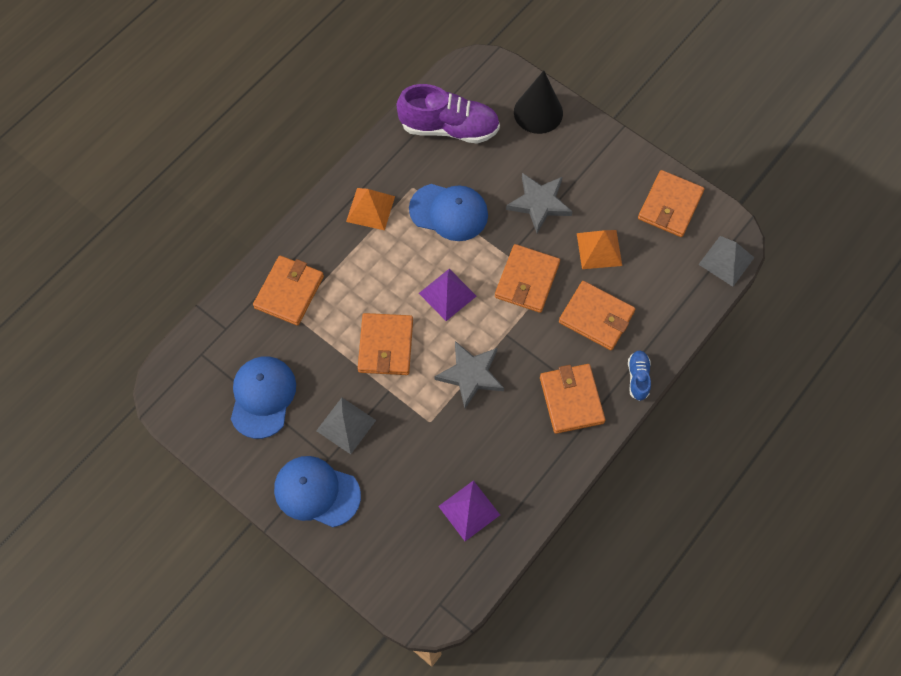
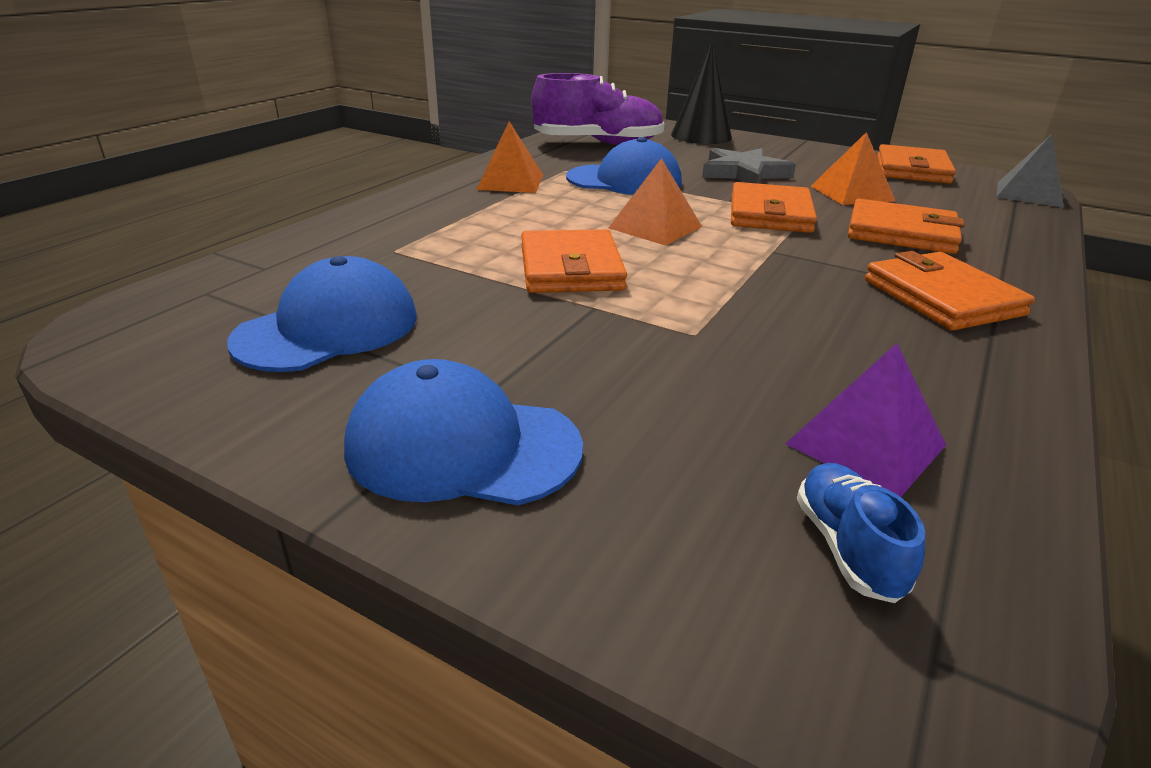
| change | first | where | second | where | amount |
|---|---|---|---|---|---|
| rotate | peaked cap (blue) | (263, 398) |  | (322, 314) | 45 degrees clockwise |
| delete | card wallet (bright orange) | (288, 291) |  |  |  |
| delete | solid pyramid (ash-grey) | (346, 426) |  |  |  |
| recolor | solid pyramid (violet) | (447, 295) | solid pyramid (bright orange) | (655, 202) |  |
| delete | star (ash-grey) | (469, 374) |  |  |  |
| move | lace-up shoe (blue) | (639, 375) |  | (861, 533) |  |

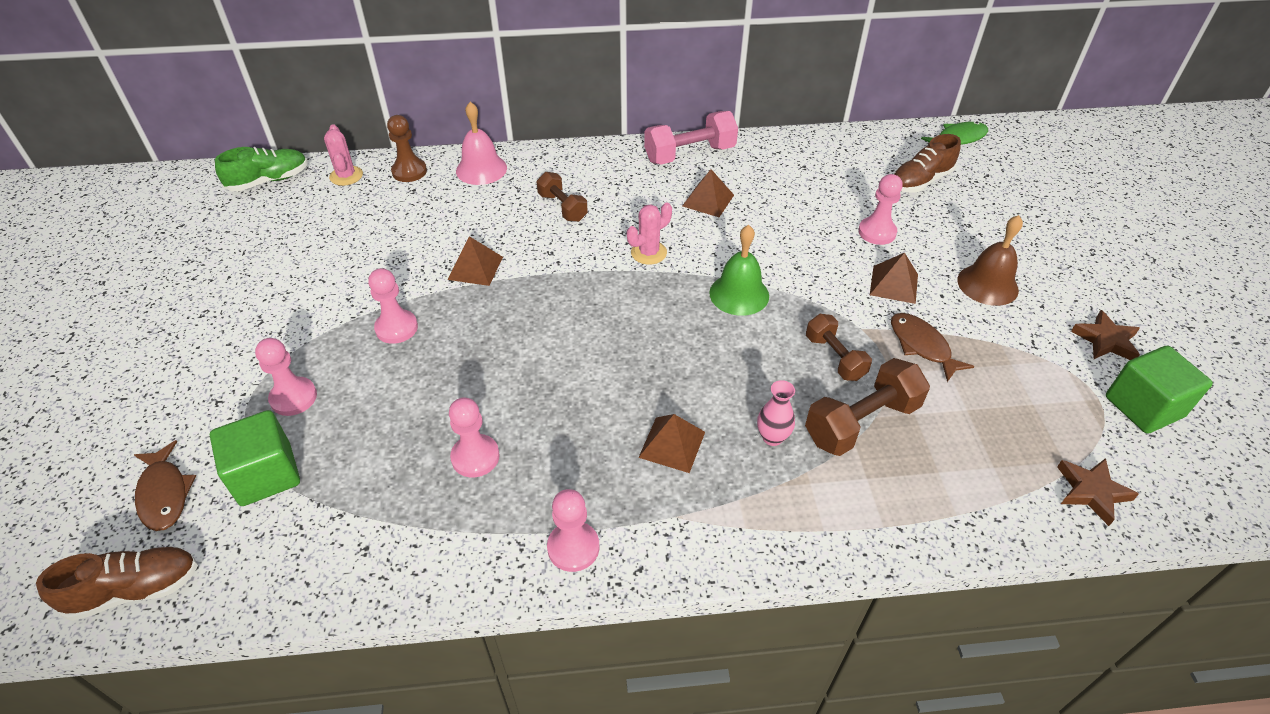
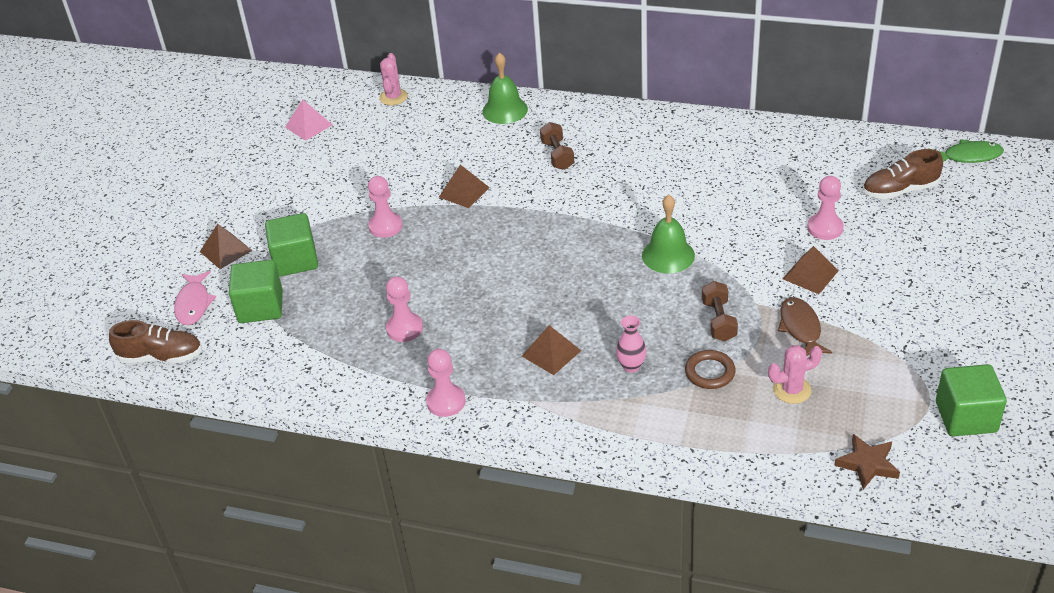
| change | first | where | second | where | amount |
|---|---|---|---|---|---|
| recolor | fish (brown) | (165, 485) | fish (rose-pink) | (195, 298) |  |
| delete | lace-up shoe (green) | (261, 169) |  |  |  |
| replace | pawn (rose-pink) | (286, 377) | solid cube (green) | (291, 245) |  |
| delete | pawn (brown) | (407, 148) |  |  |  |
| recolor | hand bell (rose-pink) | (481, 143) | hand bell (green) | (505, 88) |  |
| move | cactus (rose-pink) | (649, 233) |  | (795, 374) |  |
| delete | dumbbell (rose-pink) | (691, 138) |  |  |  |
| move | solid pyramid (brown) | (708, 193) |  | (226, 246) |  |
| replace | dumbbell (brown) | (867, 407) | ring (brown) | (710, 369) |  |
| delete | hand bell (brown) | (990, 260) |  |  |  |
| delete | star (brown) | (1105, 335) |  |  |  |
| insert |  |  | solid pyramid (rose-pink) | (308, 120) |  |

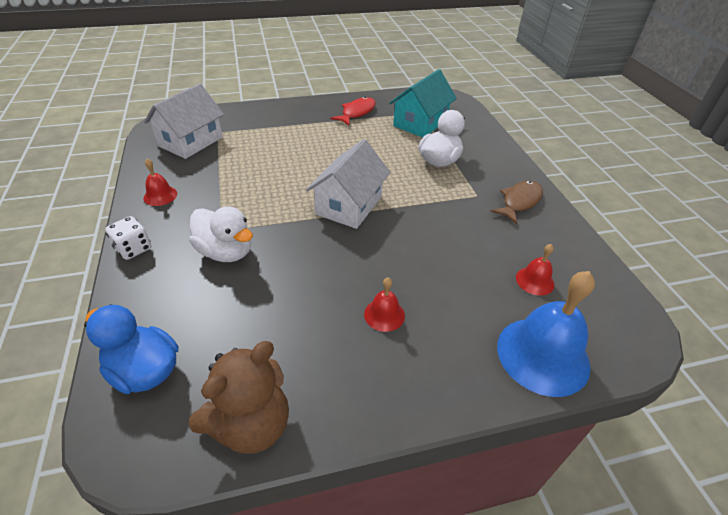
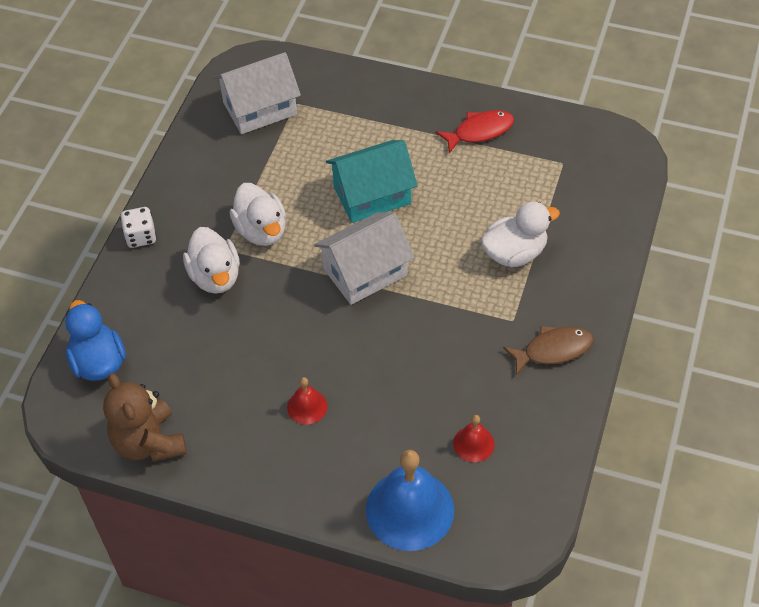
| change | first | where | second | where | amount |
|---|---|---|---|---|---|
| delete | hand bell (red) | (160, 182) |  |  |  |
| rotate | teddy bear (brown) | (239, 397) |  | (145, 417) | 75 degrees clockwise |
| move | cottage (aqua) | (423, 103) |  | (372, 181) |  |
| insert |  |  | duck (white) | (257, 214) |  |

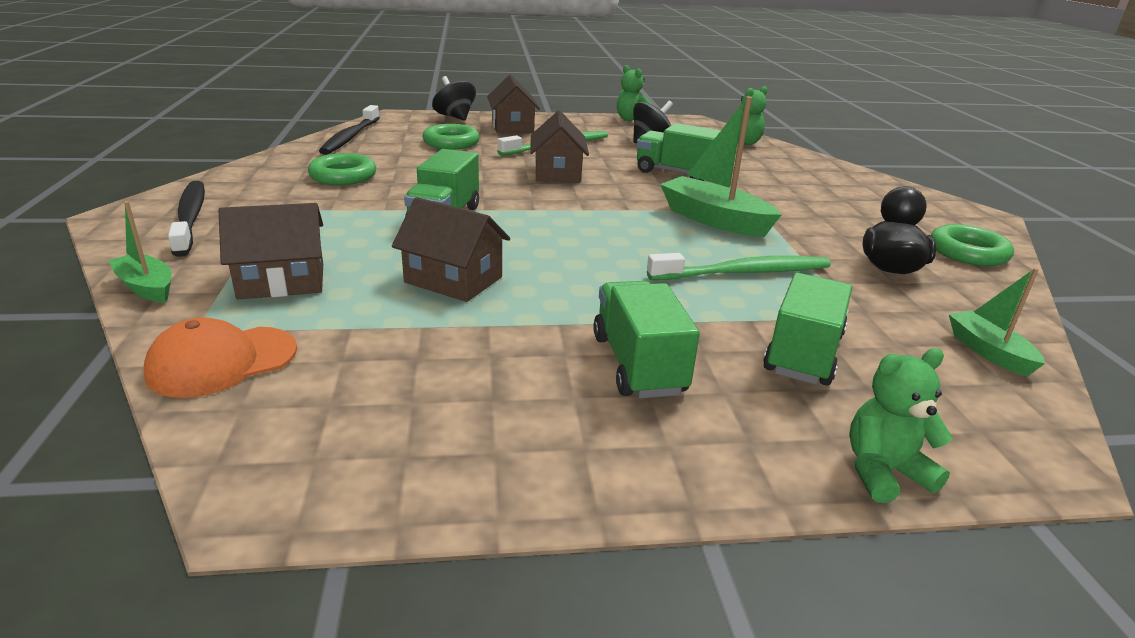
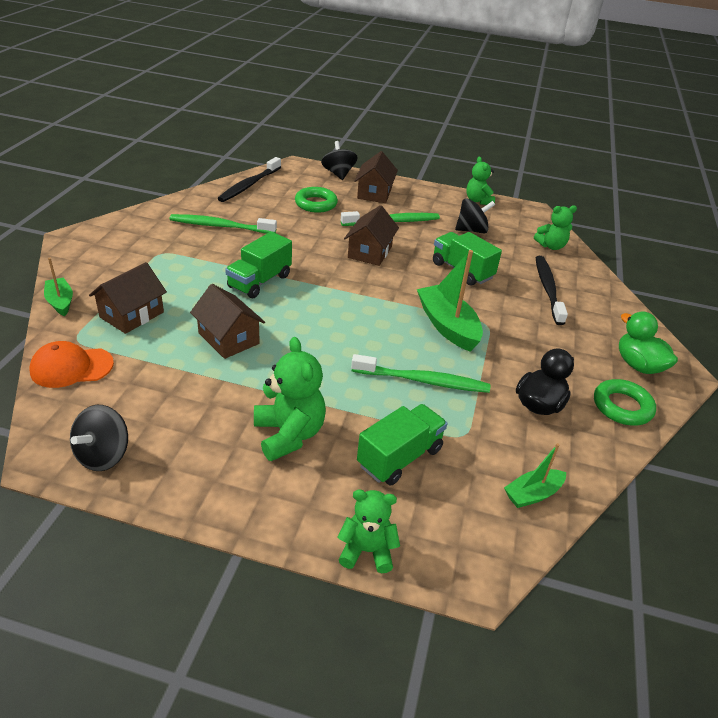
| change | first | where | second | where | amount |
|---|---|---|---|---|---|
| move | dental brush (ebony) | (186, 219) |  | (552, 290) |  |
| rotate | cottage (brown) | (270, 251) |  | (128, 298) | 60 degrees counterclockwise |
| replace | ring (green) | (342, 169) | dental brush (green) | (223, 224) |  |
| replace | toy truck (green) | (646, 339) | teddy bear (green) | (290, 399) |  |
| rotate | boat (green) | (997, 322) |  | (535, 475) | 120 degrees counterclockwise |
| insert |  |  | toy top (ebony) | (99, 438) |  |
| insert |  |  | duck (green) | (648, 342) |  |

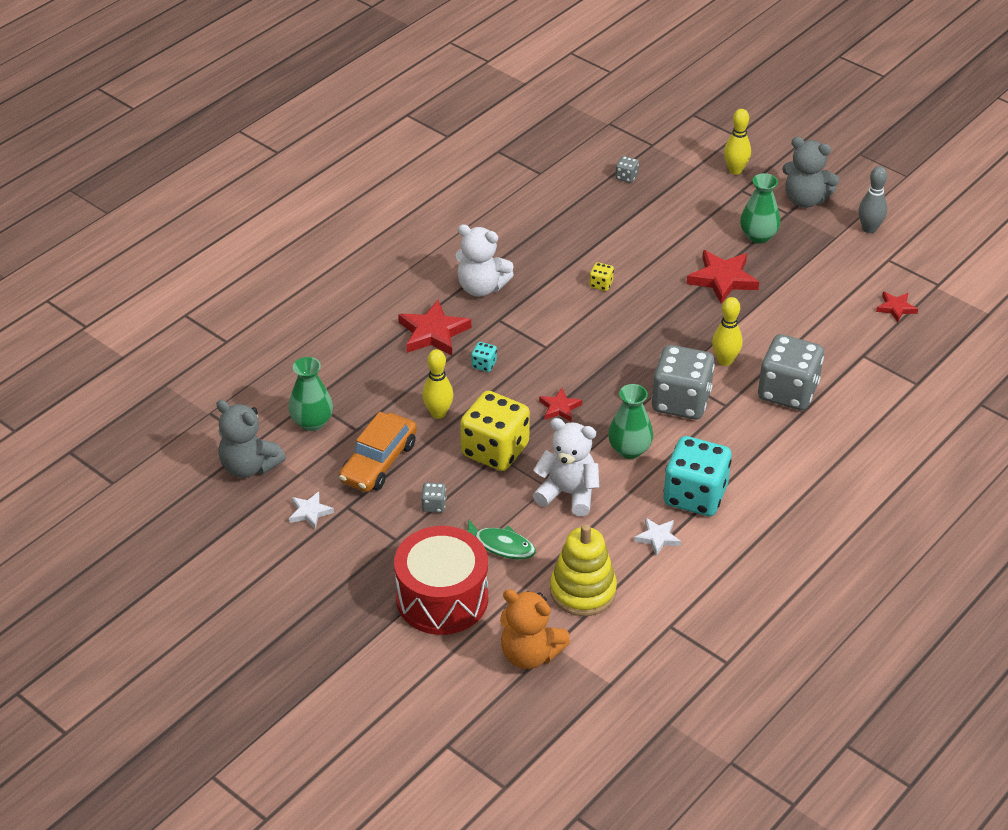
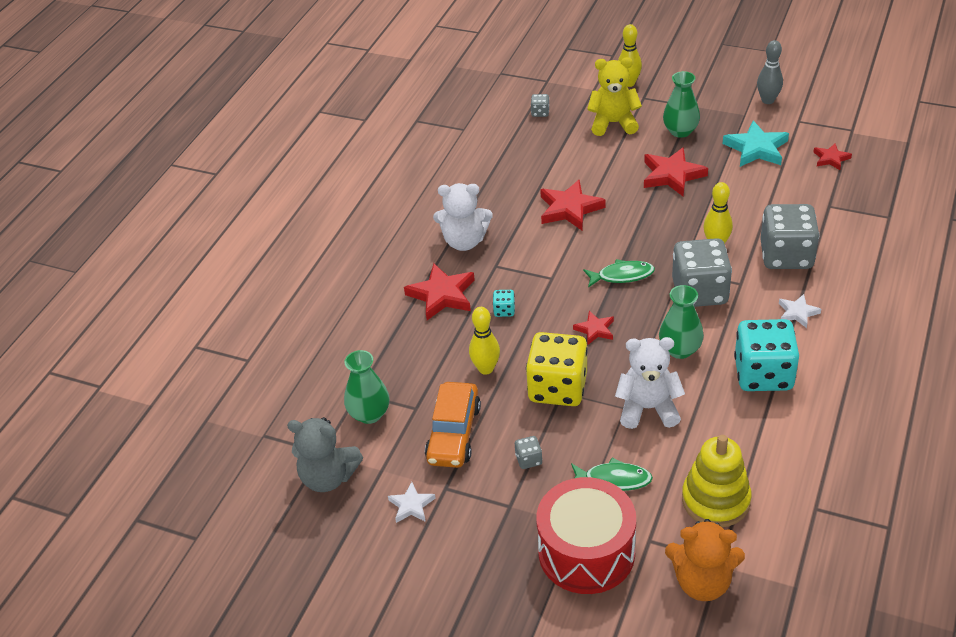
| change | first | where | second | where | amount |
|---|---|---|---|---|---|
| replace | die (yellow) | (601, 276) | star (red) | (573, 205) |  |
| move | star (white) | (657, 537) |  | (800, 311) |  |
| delete | teddy bear (ash-grey) | (810, 172) |  |  |  |
| insert |  |  | fish (green) | (619, 273) |  |
| insert |  |  | teddy bear (yellow) | (614, 96) |  |
| insert |  |  | star (aqua) | (756, 144) |  |

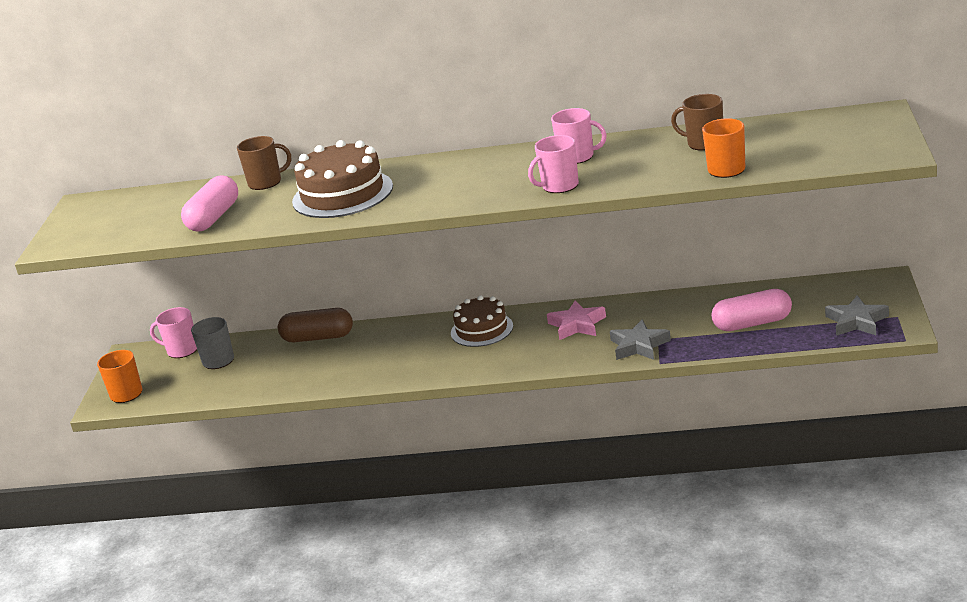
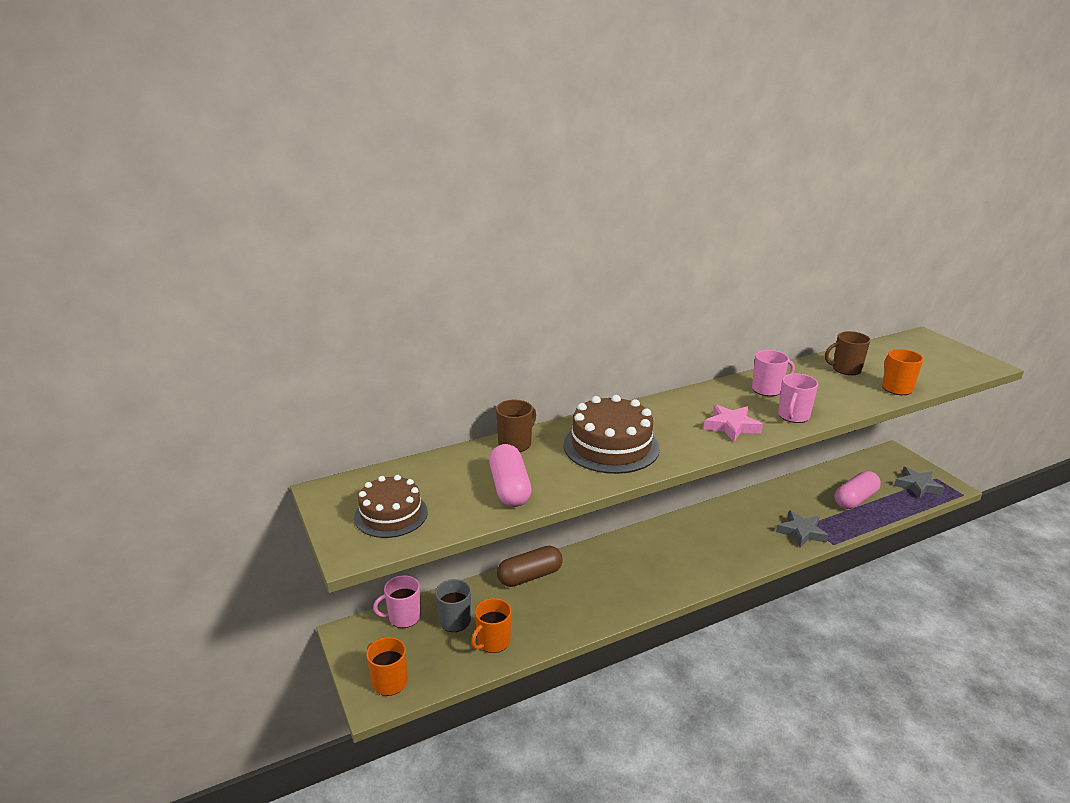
| change | first | where | second | where | amount |
|---|---|---|---|---|---|
| move | cake (brown) | (482, 321) |  | (391, 506) |  |
| move | star (rose-pink) | (576, 320) |  | (733, 423) |  |
| insert |  |  | mug (bright orange) | (491, 625) |  |

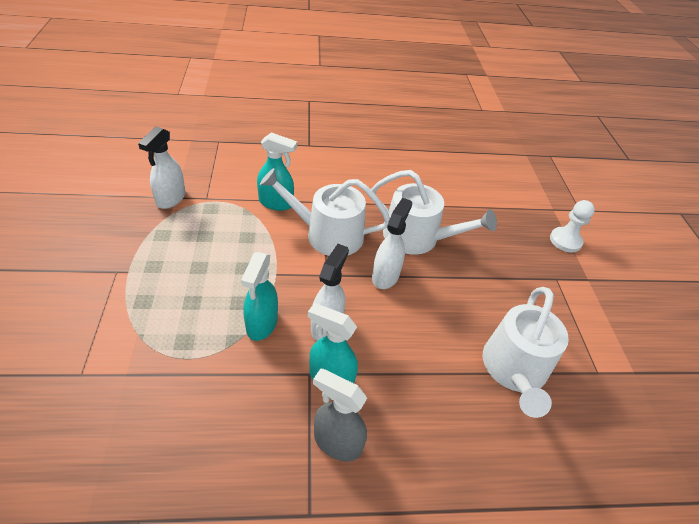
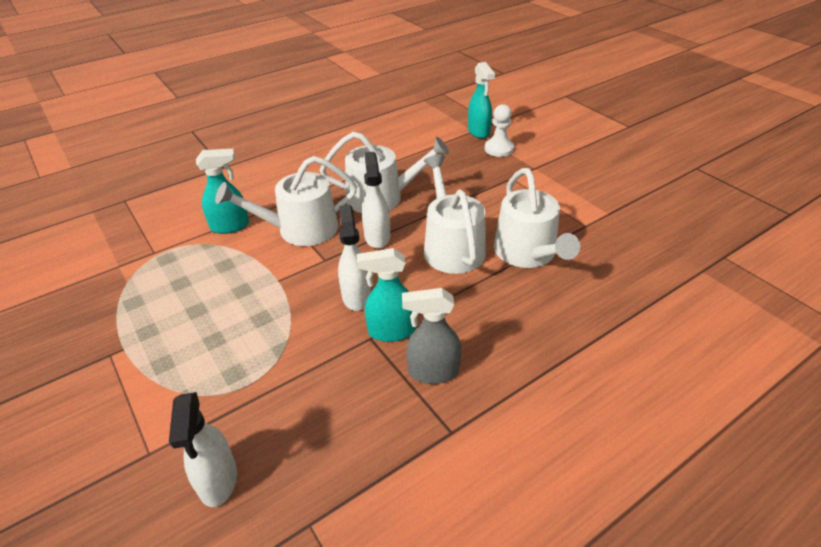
| change | first | where | second | where | amount |
|---|---|---|---|---|---|
| move | spray bottle (white) | (161, 167) |  | (203, 449) |  |
| move | spray bottle (aqua) | (259, 296) |  | (481, 100) |  |
| insert |  |  | watering pot (white) | (455, 214) |  |

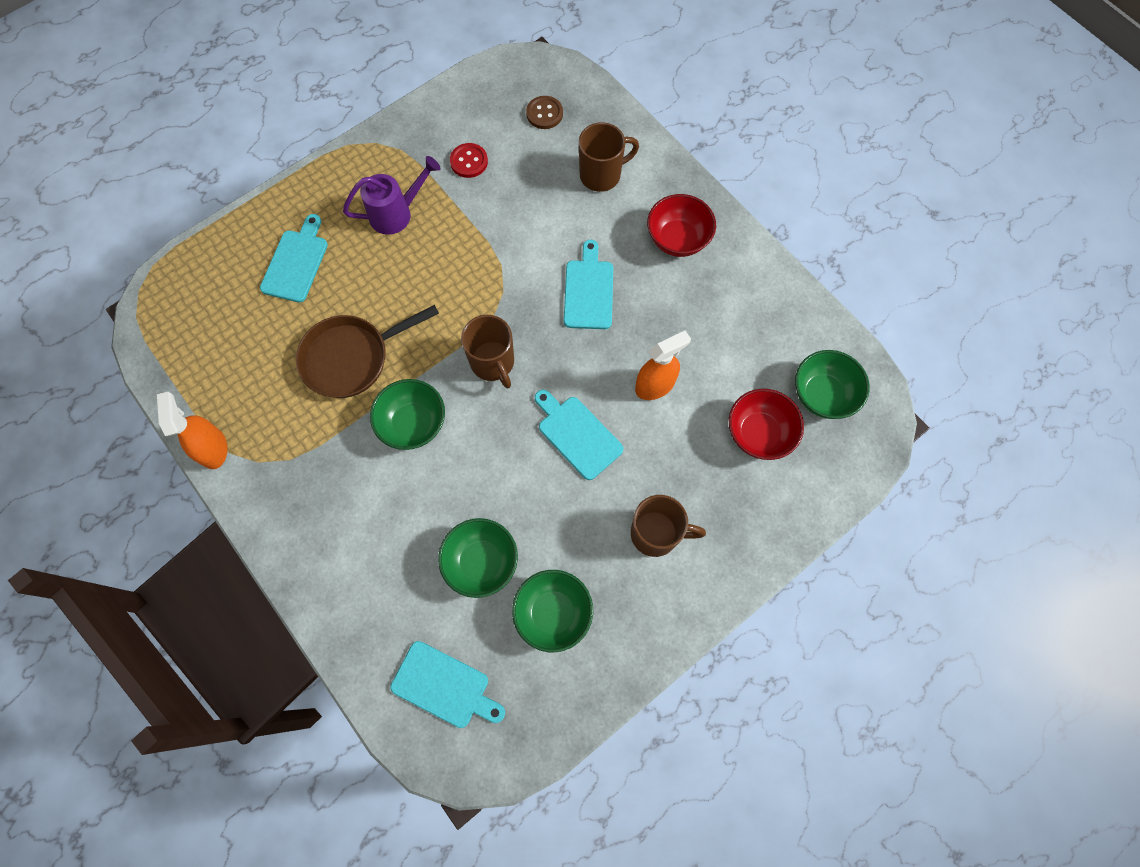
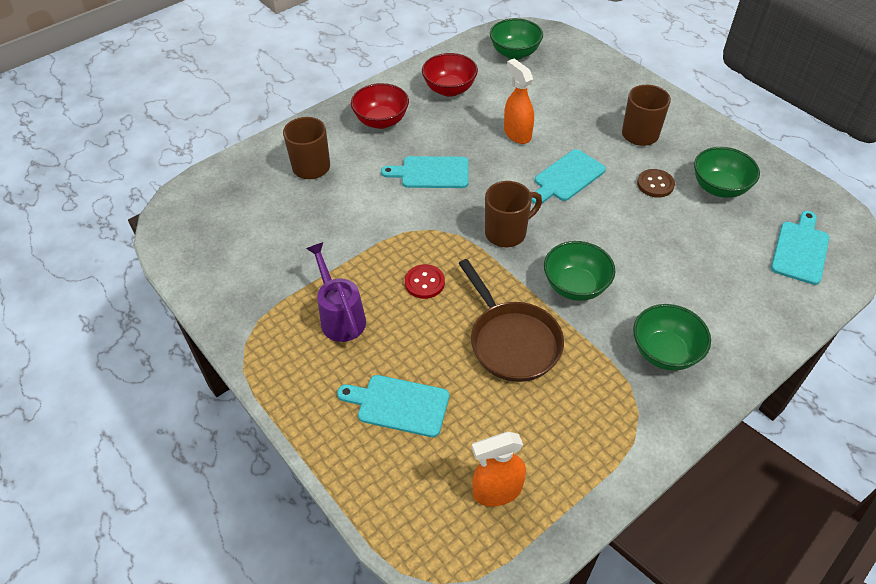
| change | first | where | second | where | amount |
|---|---|---|---|---|---|
| move | spray bottle (bright orange) | (192, 430) |  | (499, 469) |  |
| move | serving bowl (green) | (478, 558) |  | (672, 337) |  |
| move | button (red) | (469, 160) |  | (425, 281) |  |
| move | button (brown) | (544, 112) |  | (656, 183) |  |
| move | serving bowl (red) | (766, 424) |  | (450, 75) |  |

